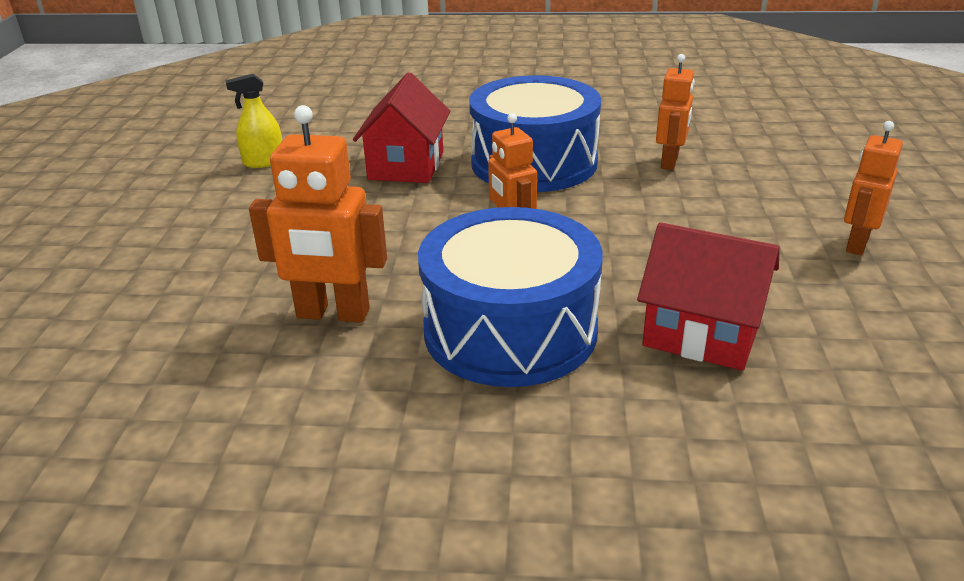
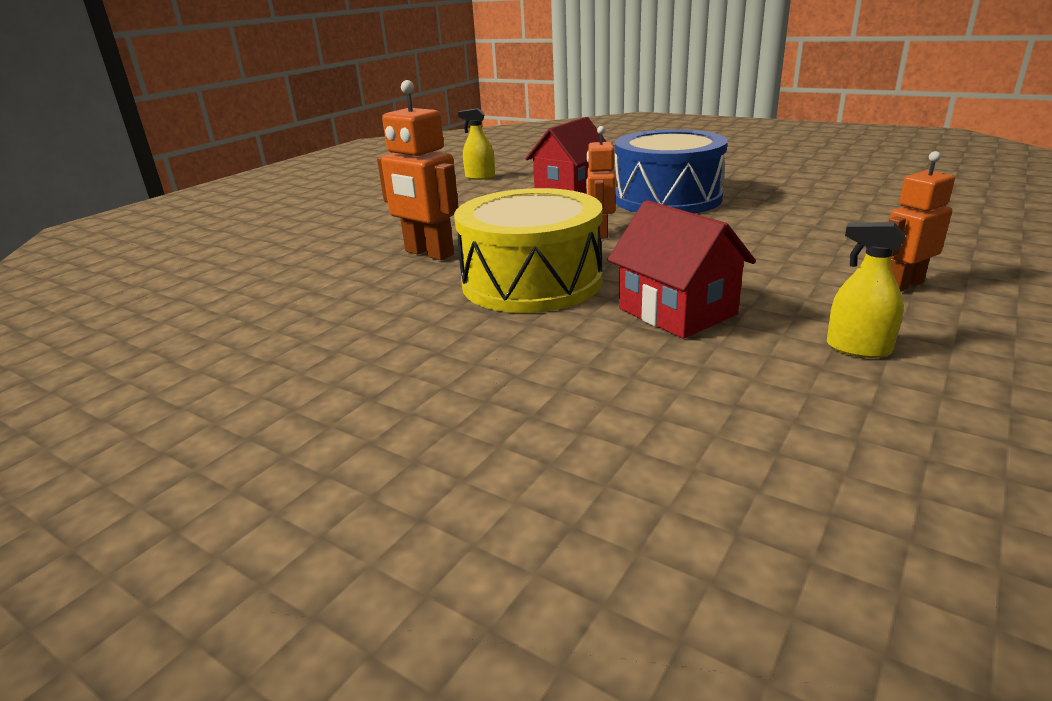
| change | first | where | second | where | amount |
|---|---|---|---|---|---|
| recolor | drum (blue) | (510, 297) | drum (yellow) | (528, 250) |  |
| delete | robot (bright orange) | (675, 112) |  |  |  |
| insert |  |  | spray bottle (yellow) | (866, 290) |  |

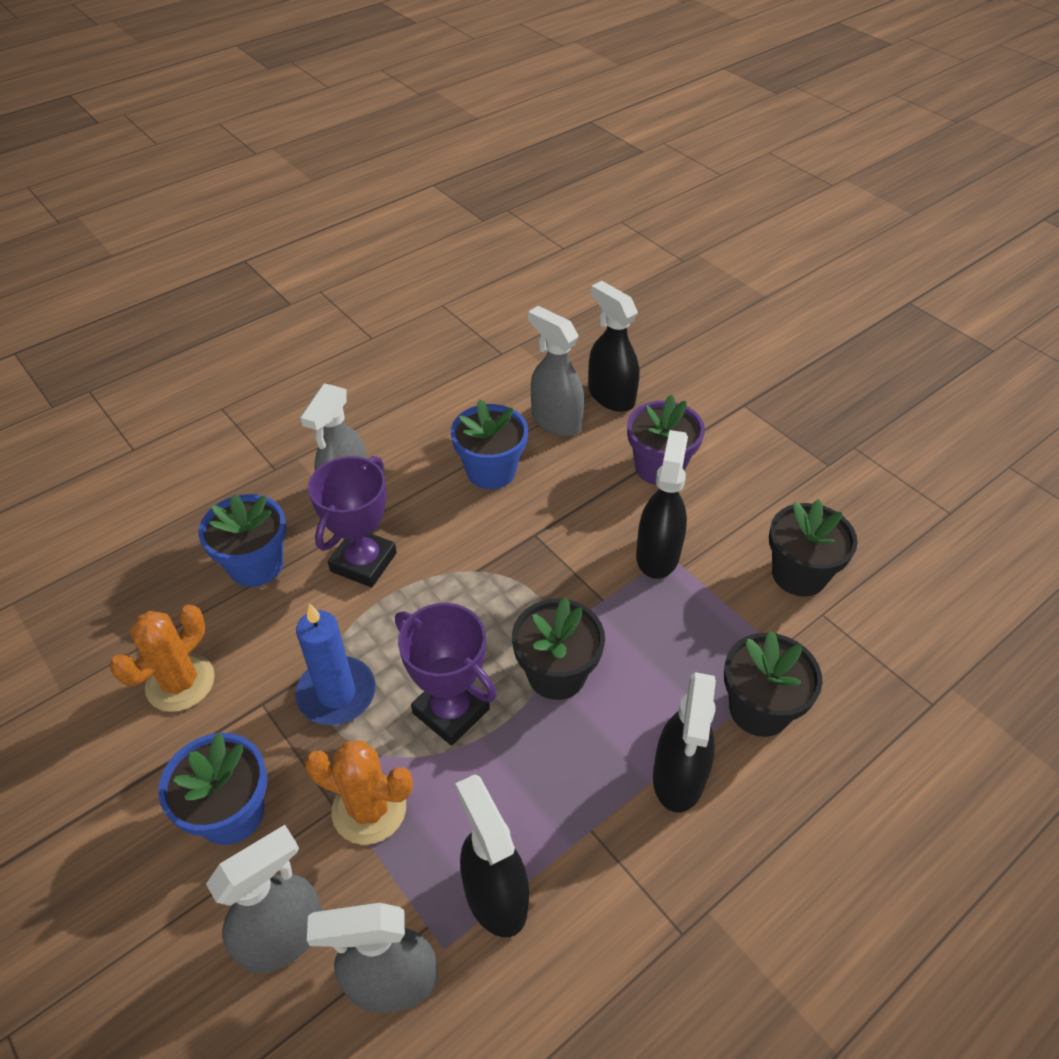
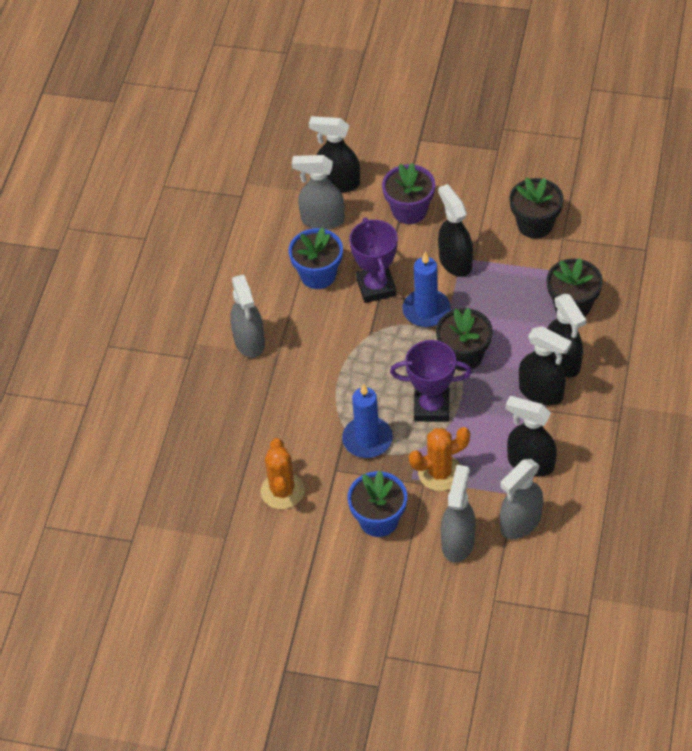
| change | first | where | second | where | amount |
|---|---|---|---|---|---|
| delete | flower pot (blue) | (242, 540) |  |  |  |
| move | trophy (violet) | (352, 521) |  | (373, 260) |  |
| insert |  |  | pillar candle (blue) | (426, 289) |  |
| insert |  |  | spray bottle (ebony) | (545, 365) |  |

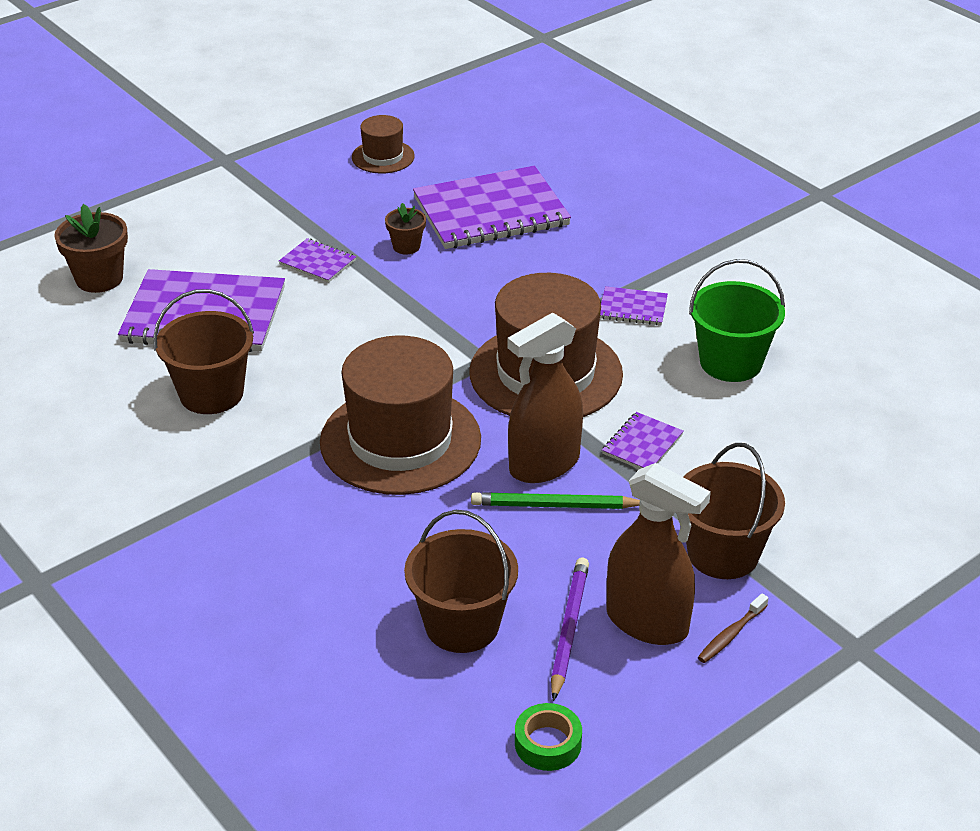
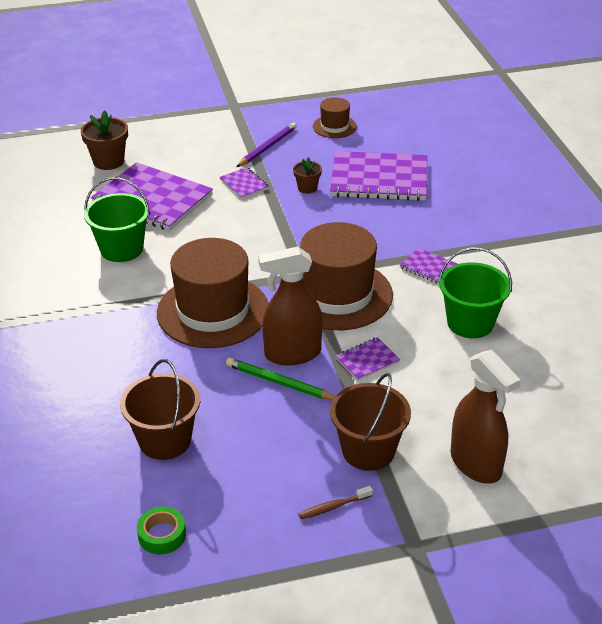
| change | first | where | second | where | amount |
|---|---|---|---|---|---|
| recolor | sand bucket (brown) | (203, 351) | sand bucket (green) | (117, 219) |  |
| move | wooden pencil (violet) | (570, 629) |  | (266, 145) |  |
| move | spray bottle (brown) | (658, 554) |  | (486, 417) |  |

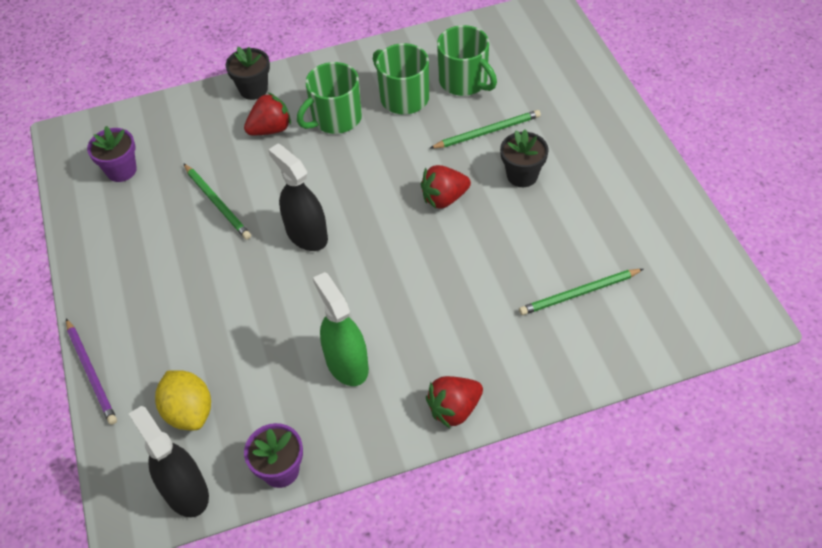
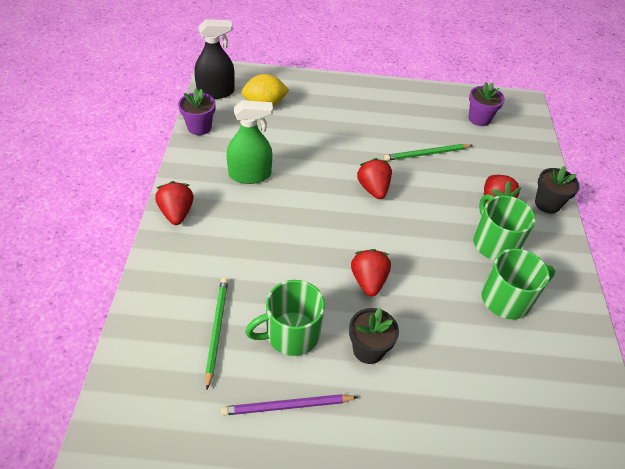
| change | first | where | second | where | amount |
|---|---|---|---|---|---|
| move | wooden pencil (violet) | (91, 371) |  | (289, 405) |  |
| replace | spray bottle (ebony) | (298, 197) | strawberry (red) | (374, 178) |  |
| delete | wooden pencil (green) | (485, 129) |  |  |  |
| move | mug (green) | (467, 60) |  | (285, 318) |  |

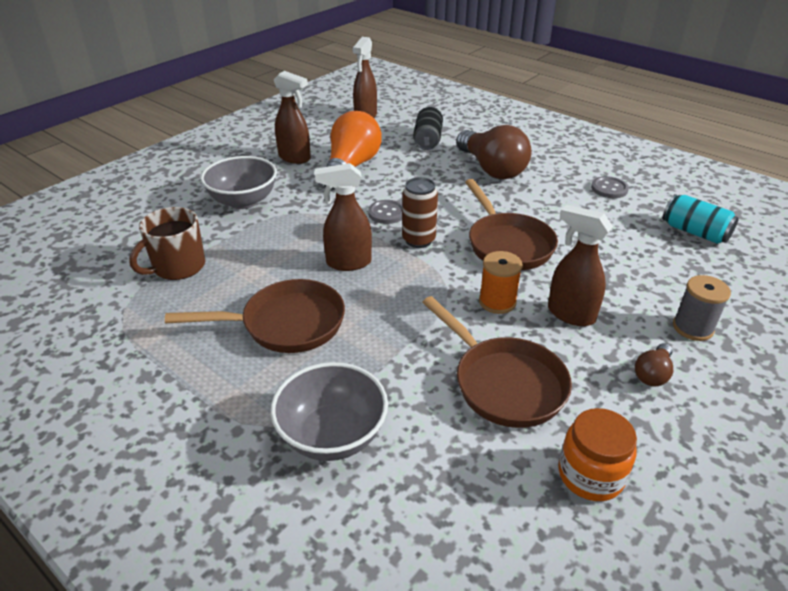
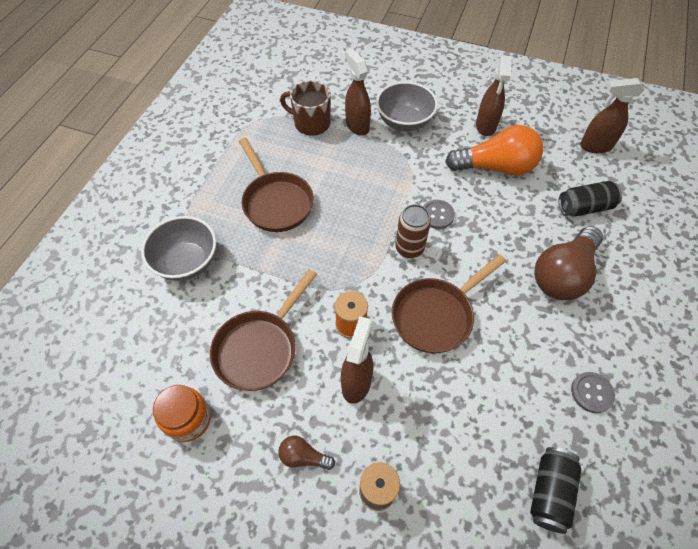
| change | first | where | second | where | amount |
|---|---|---|---|---|---|
| move | spray bottle (brown) | (343, 217) |  | (358, 91) |  |
| recolor | can (aqua) | (700, 219) | can (ebony) | (555, 490) |  |

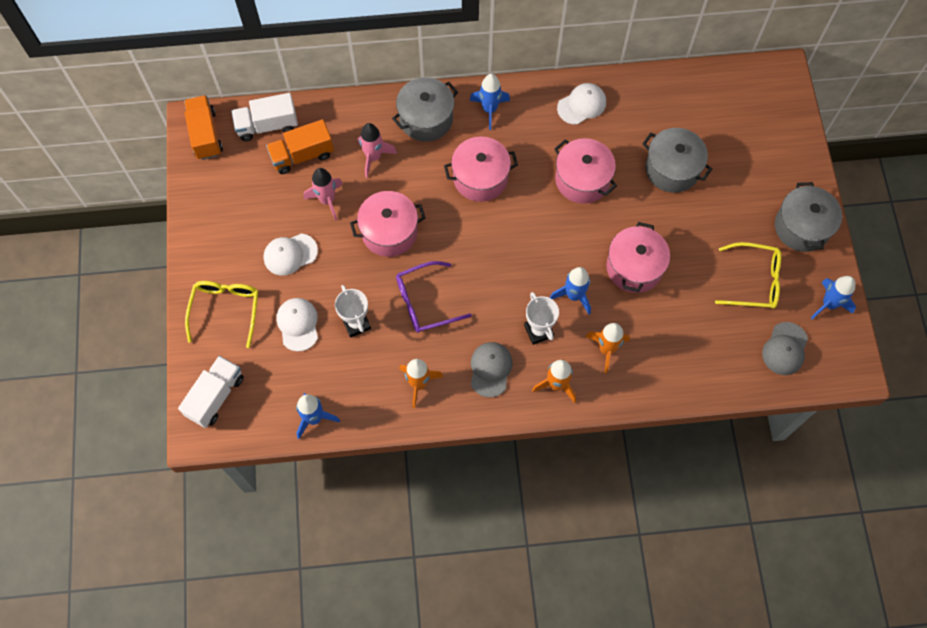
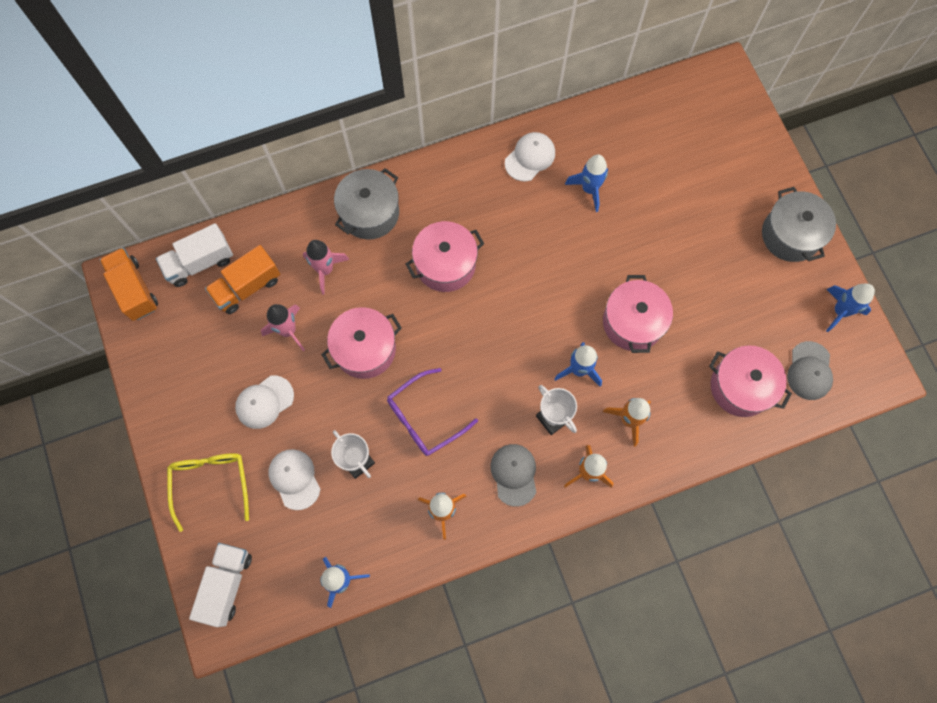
| change | first | where | second | where | amount |
|---|---|---|---|---|---|
| move | rocket (blue) | (489, 102) |  | (586, 183) |  |
| move | pot (rose-pink) | (585, 171) |  | (750, 381) |  |
| delete | pot (ash-grey) | (677, 160) |  |  |  |
| delete | eyeglasses (yellow) | (748, 275) |  |  |  |

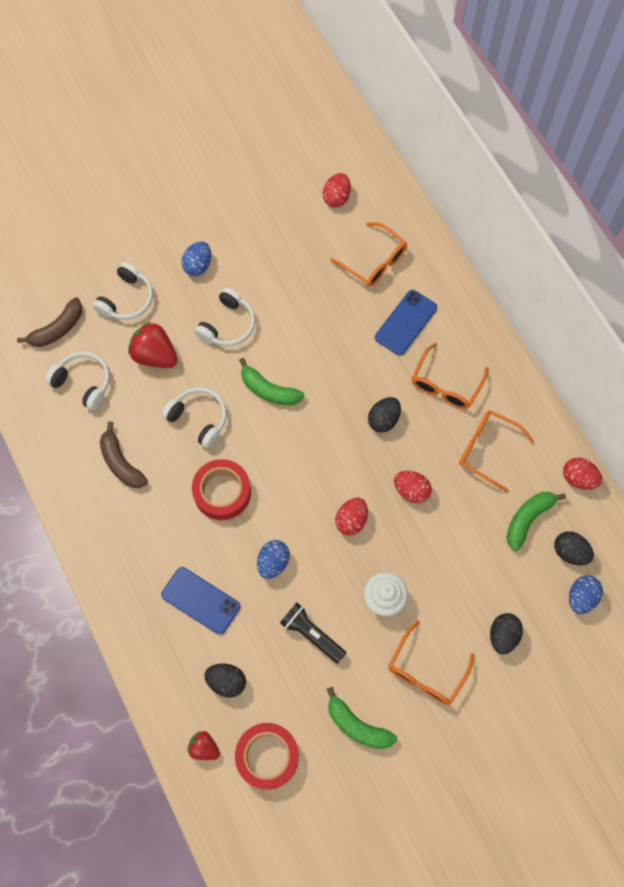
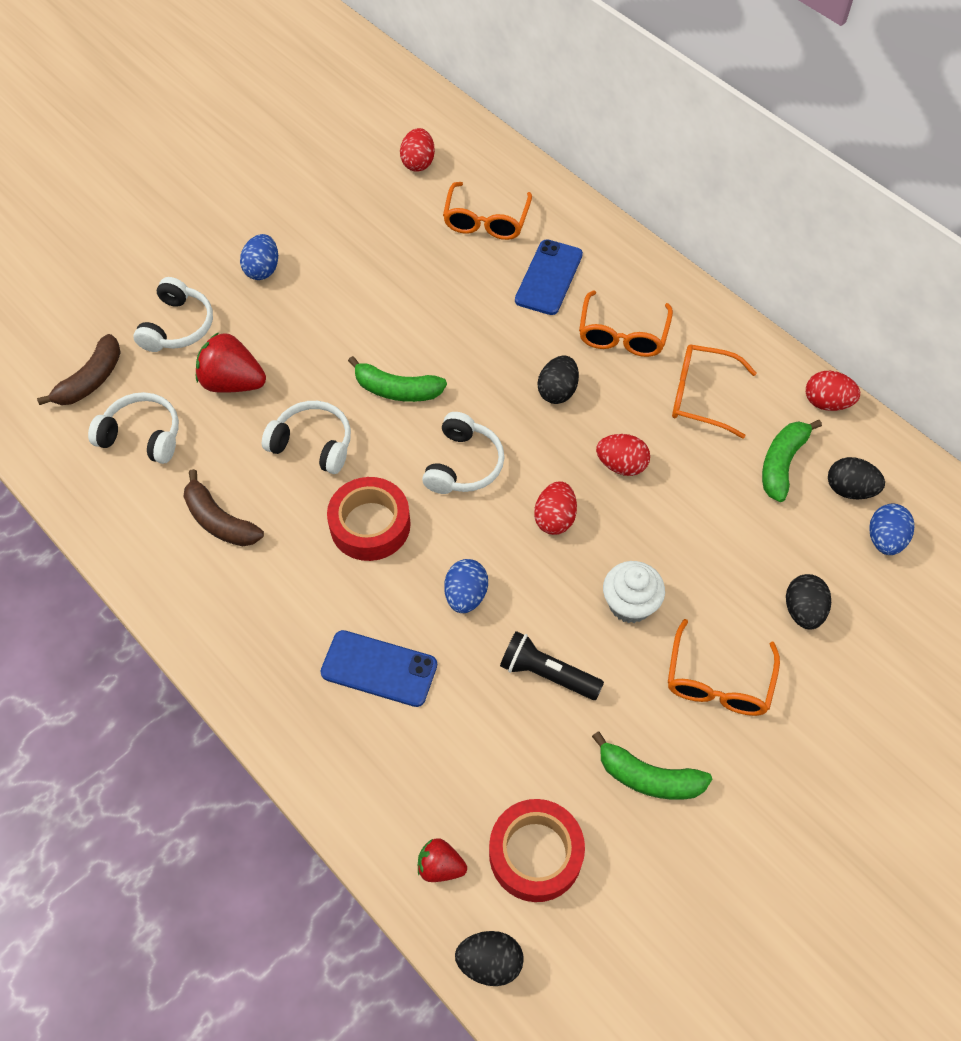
| change | first | where | second | where | amount |
|---|---|---|---|---|---|
| move | over-ear headphones (white) | (225, 317) |  | (463, 453) |  |
| move | egg (ebony) | (225, 681) |  | (489, 958) |  |
| rotate | eyeglasses (bright orange) | (368, 254) |  | (487, 211) | 75 degrees clockwise |

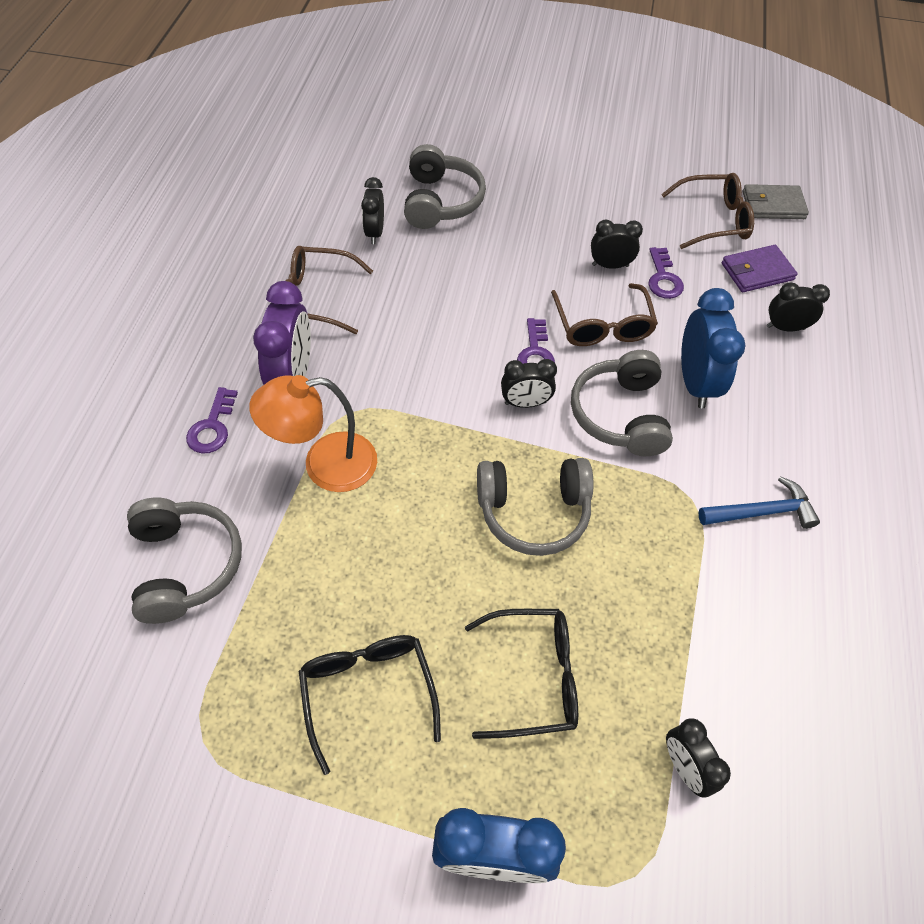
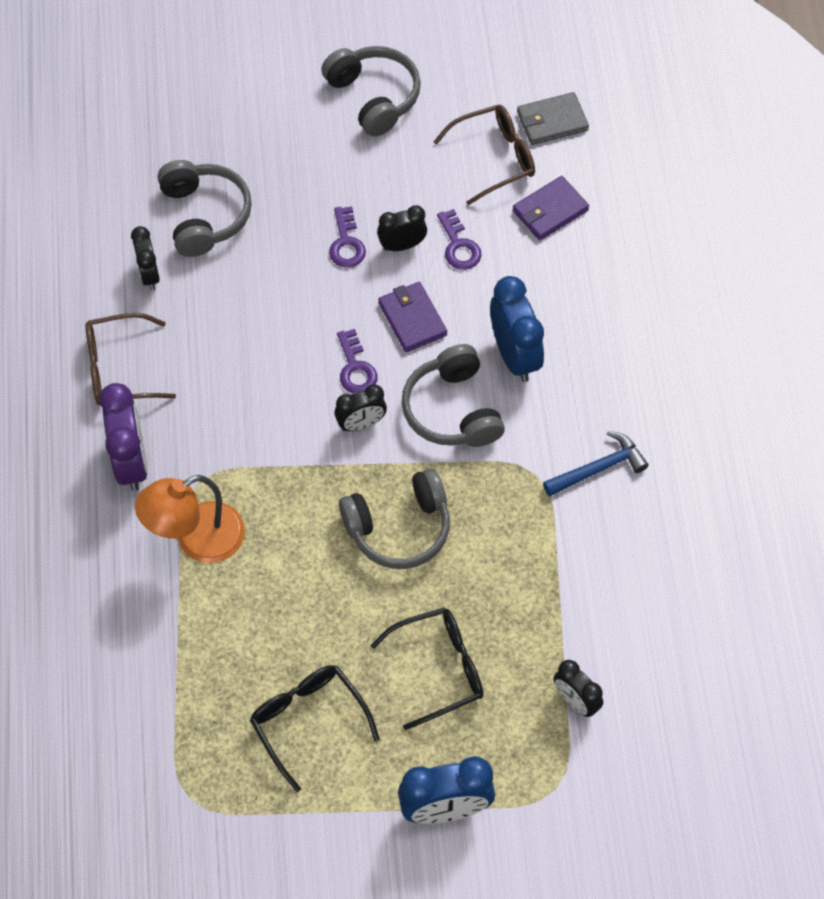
| change | first | where | second | where | amount |
|---|---|---|---|---|---|
| move | over-ear headphones (ash-grey) | (184, 561) |  | (371, 91) |  |
| move | key (violet) | (212, 420) |  | (347, 237) |  |
| replace | eyeglasses (brown) | (604, 314) | card wallet (violet) | (412, 317) |  |
| delete | clock (ebony) | (798, 306) |  |  |  |

